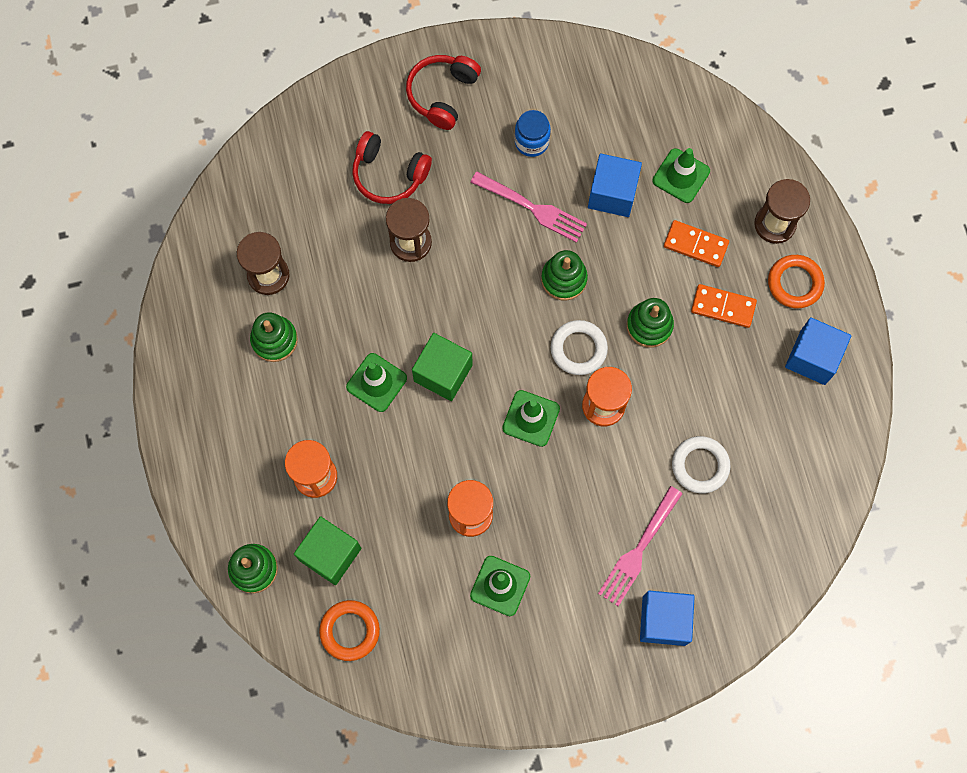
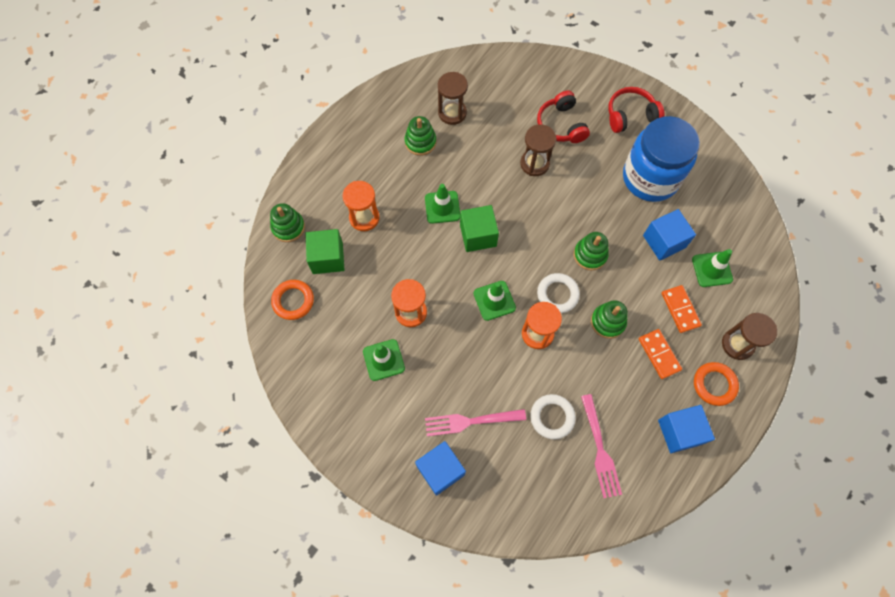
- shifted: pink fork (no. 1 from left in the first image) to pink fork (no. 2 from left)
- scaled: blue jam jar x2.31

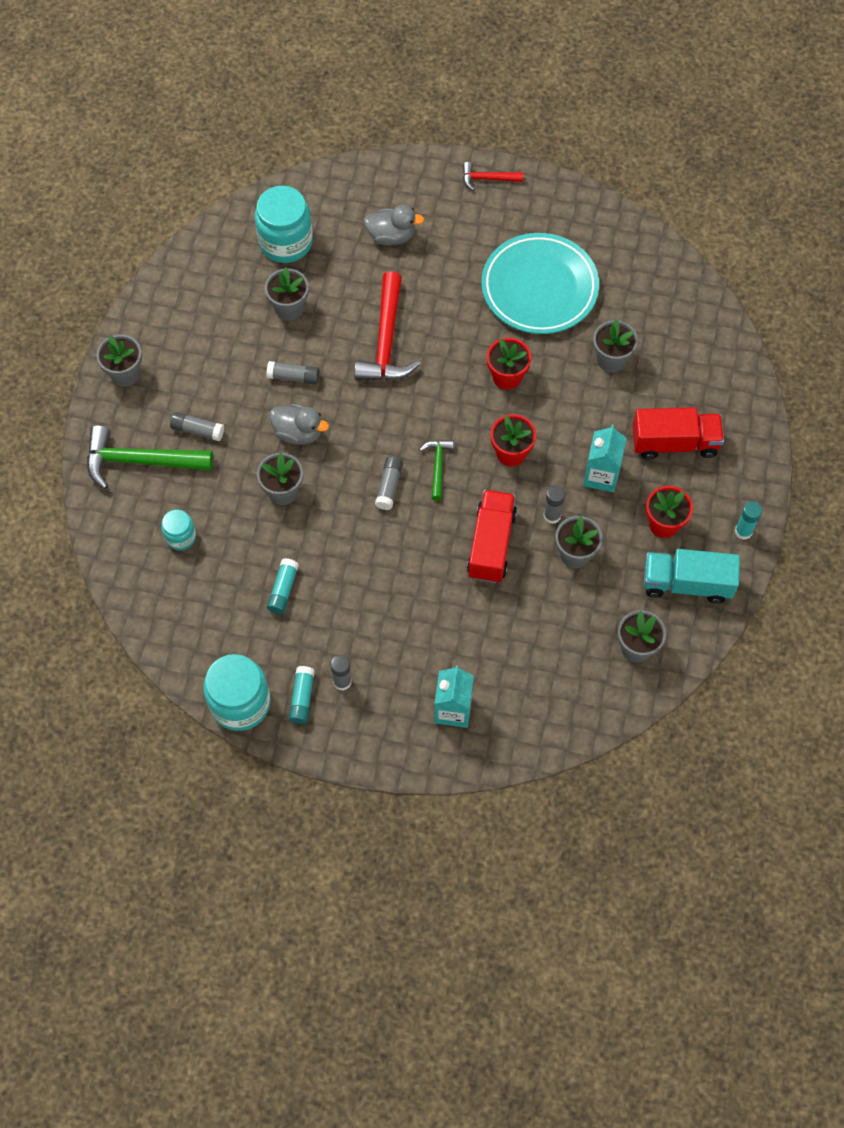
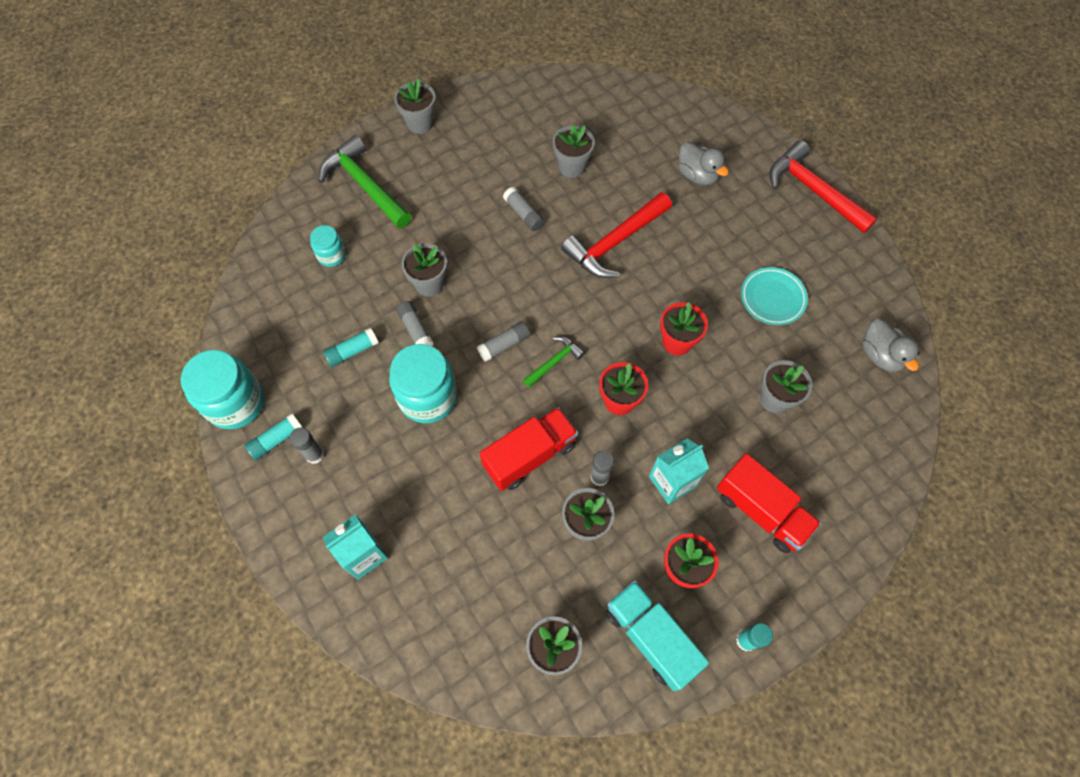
- shifted: gray glue (no. 1 from left in the first image) to gray glue (no. 2 from left)
- shifted: turquoise jam jar (no. 3 from left)
- shifted: gray rubber duck (no. 1 from left in the first image) to gray rubber duck (no. 2 from left)
- scaled: crimson hammer (no. 2 from left) x1.92
- scaled: turquoise plate x0.55

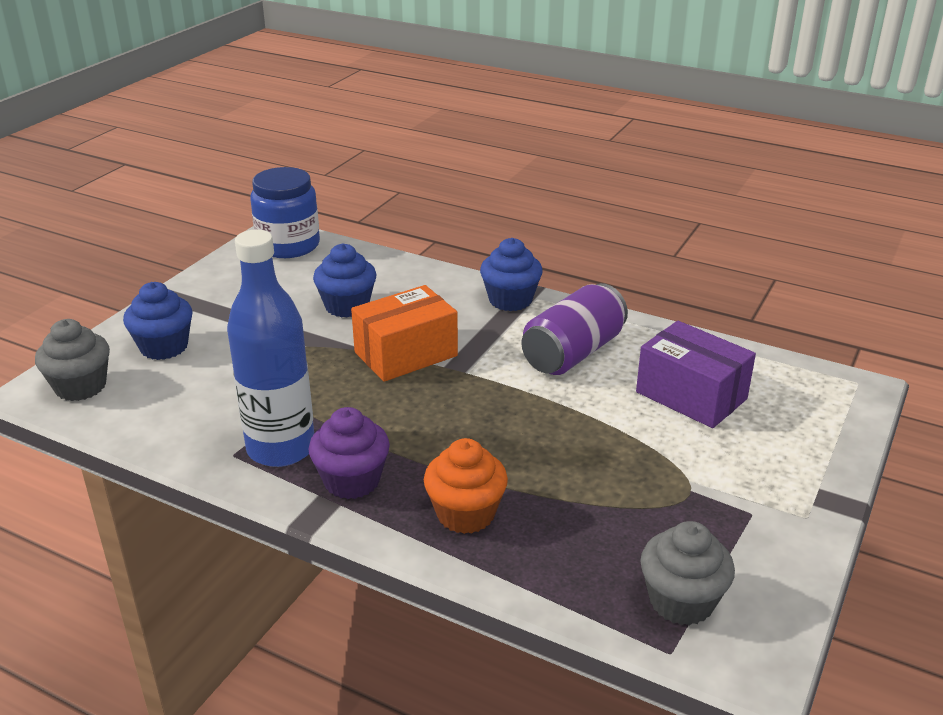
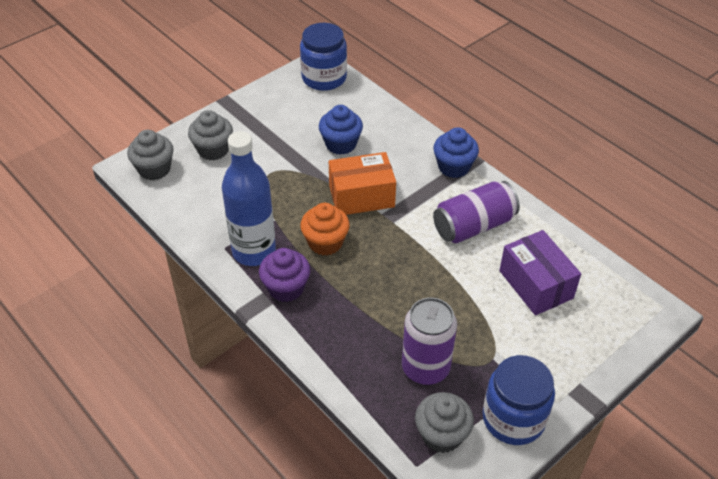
- repainted: blue fairy cake (no. 1 from left) to gray fairy cake (no. 2 from left)
- shifted: orange-coloured fairy cake
- new: royal purple soda can (no. 1 from left)
- new: blue jam jar (no. 2 from left)

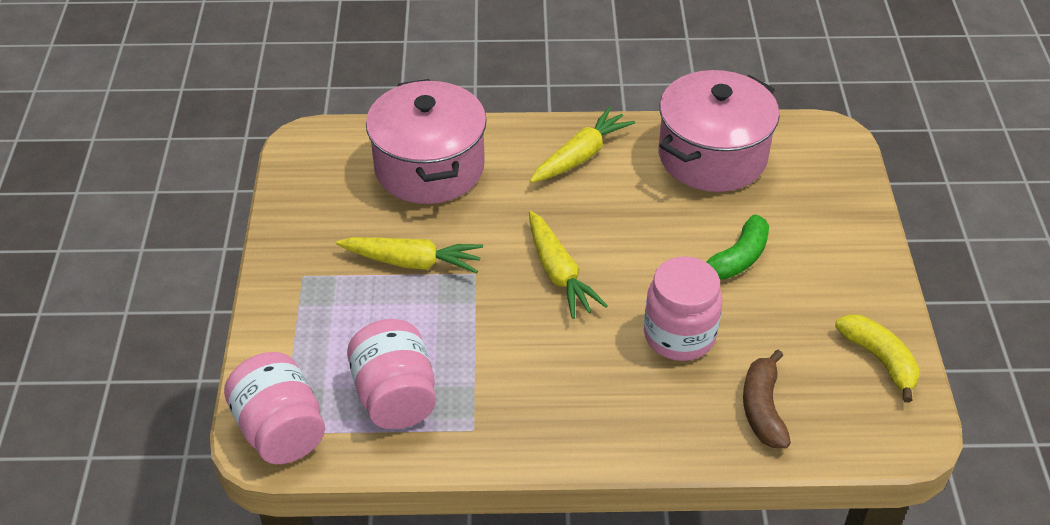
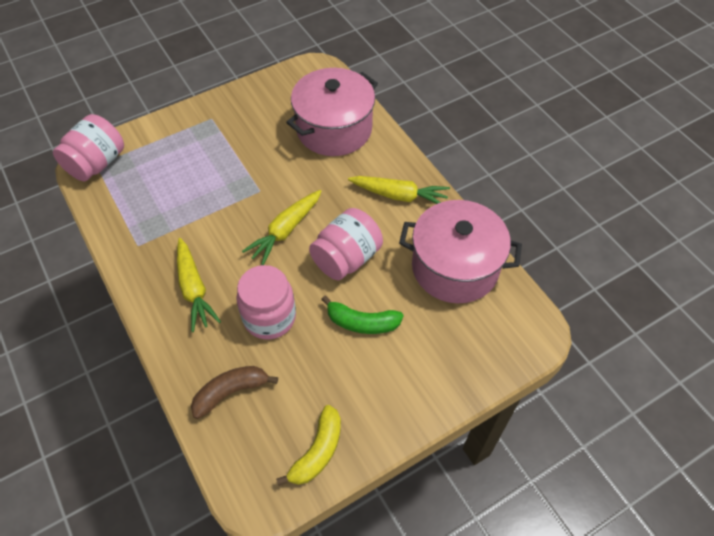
- shifted: bright yellow carrot (no. 1 from left)
- shifted: pink jam jar (no. 2 from left in the first image) to pink jam jar (no. 3 from left)

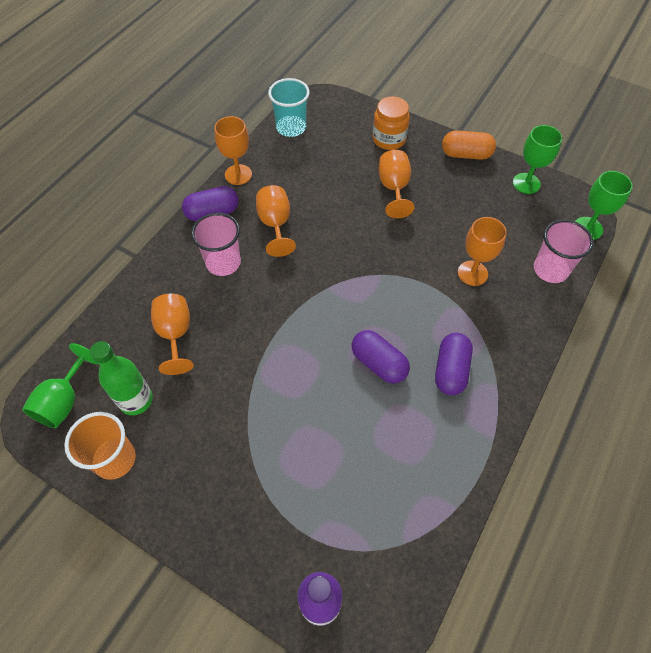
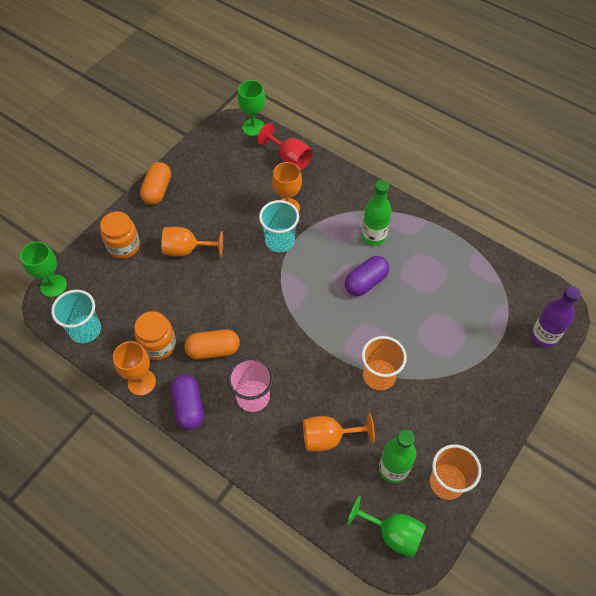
- swapped: orange-coloured wine glass (no. 3 from left) to orange-coloured capsule (no. 2 from left)
- swapped: royal purple capsule (no. 3 from left) to leaf-green flask (no. 1 from left)
- shifted: leaf-green wine glass (no. 2 from left in the first image) to leaf-green wine glass (no. 1 from left)
- swapped: pink beaker (no. 2 from left) to crimson wine glass
- new: orange-coloured jam jar (no. 2 from left)
- new: turquoise beaker (no. 2 from left)
- new: orange-coloured beaker (no. 1 from left)

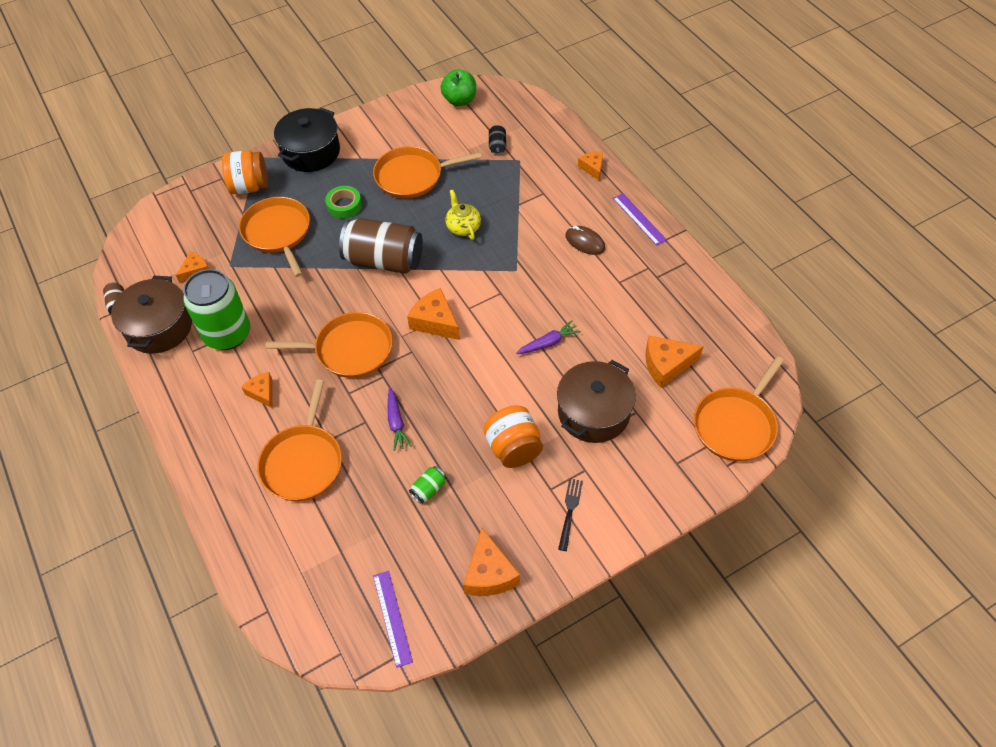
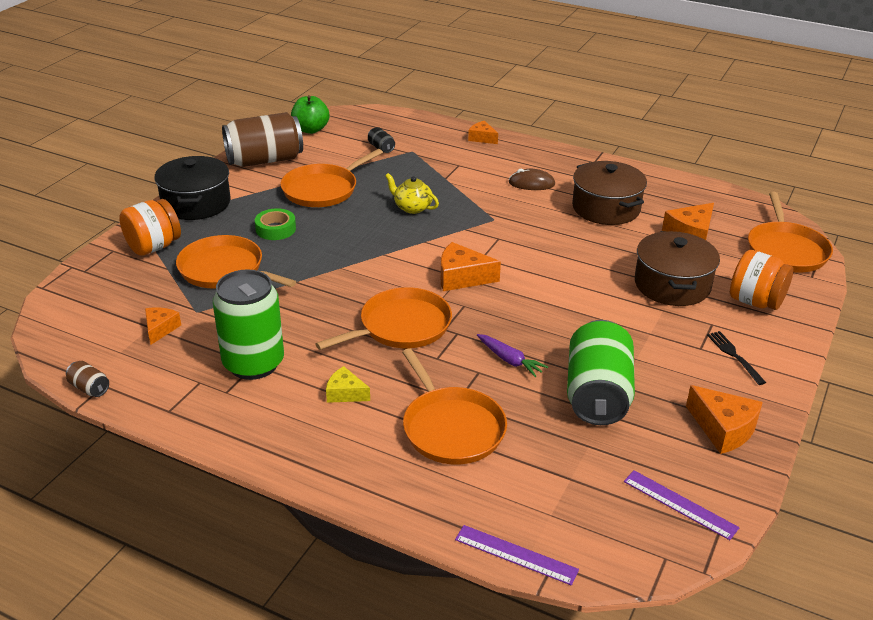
- shifted: russet stockpot (no. 1 from left)
- repainted: orange-coloured cheese wedge (no. 2 from left) to bright yellow cheese wedge
- shifted: russet soda can (no. 2 from left)
- scaled: leaf-green soda can (no. 2 from left) x2.47
- shifted: orange-coloured jam jar (no. 2 from left)
- gone: royal purple carrot (no. 2 from left)
- shifted: royal purple straightedge (no. 2 from left in the first image) to royal purple straightedge (no. 1 from left)

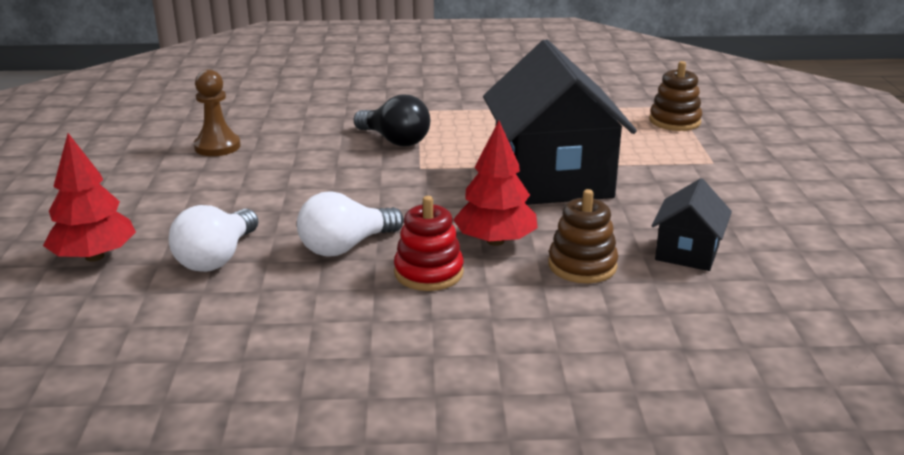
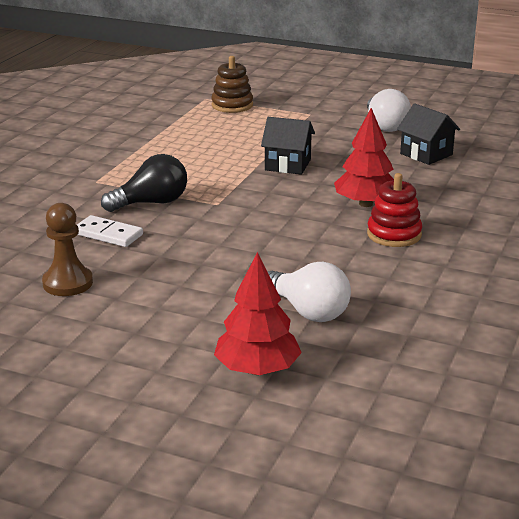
- shifted: snow-white light bulb (no. 2 from left)
- scaled: black house (no. 1 from left) x0.47
- gone: russet stacking toy (no. 1 from left)
- new: snow-white domino piece

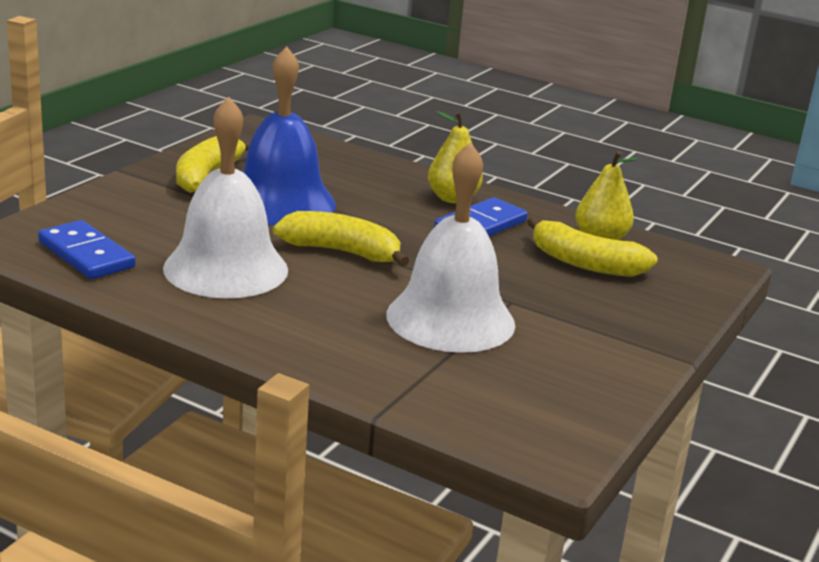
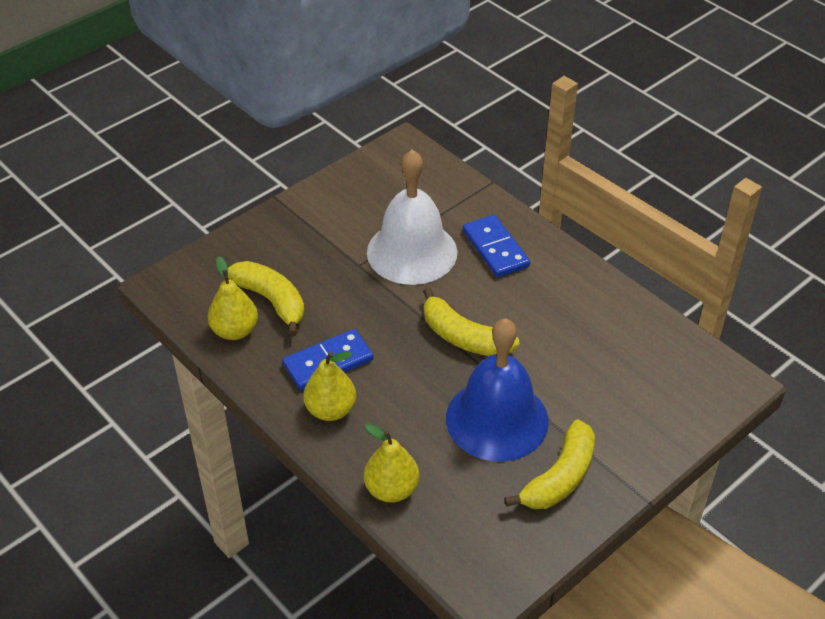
- shifted: blue domino piece (no. 1 from left in the first image) to blue domino piece (no. 2 from left)
- gone: snow-white bell (no. 1 from left)
- new: bright yellow toy pear (no. 3 from left)

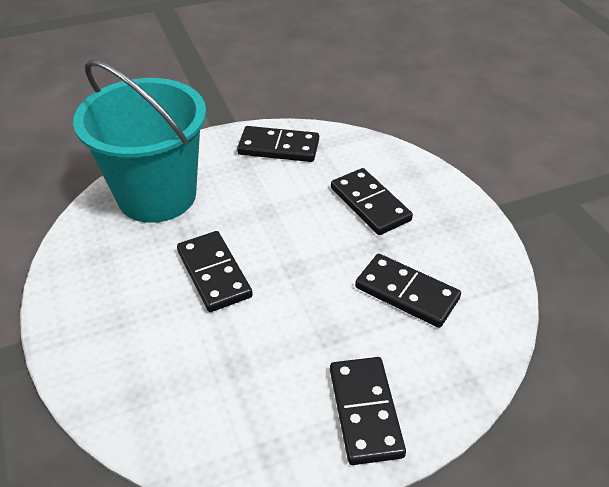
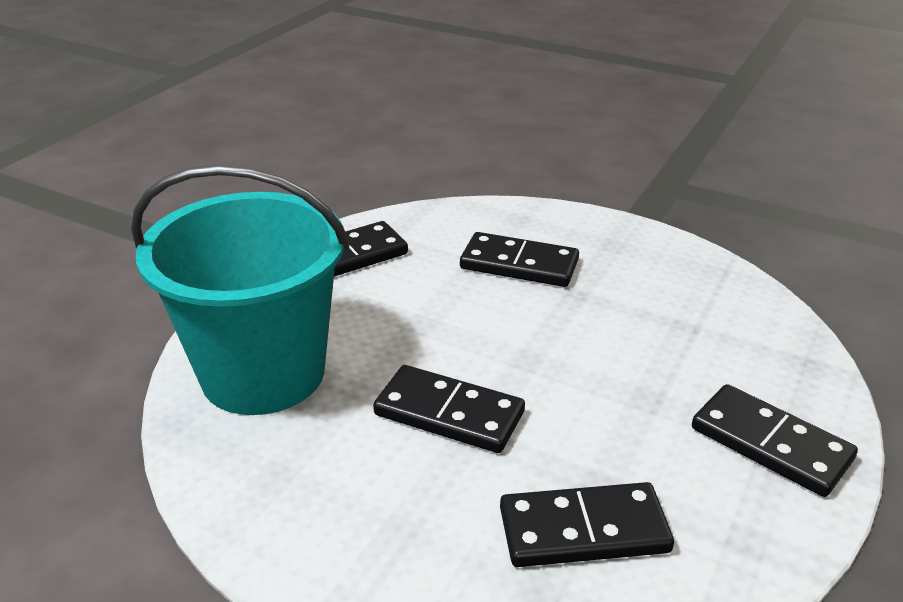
- shifted: black domino piece (no. 5 from left in the first image) to black domino piece (no. 4 from left)

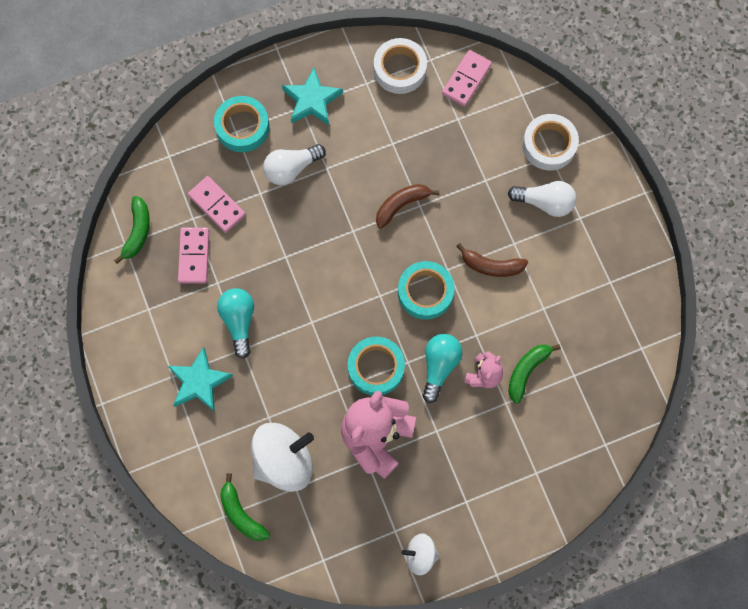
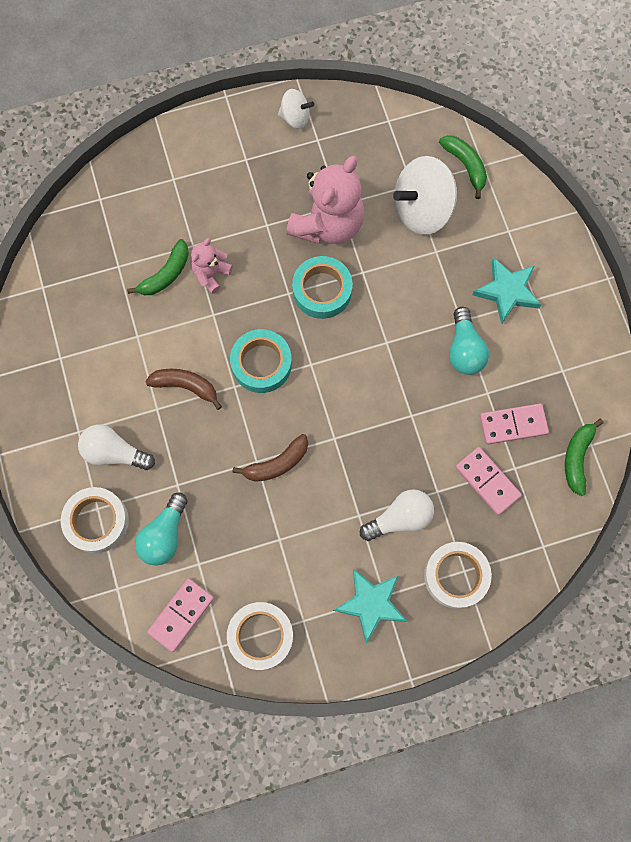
- rotated: pink domino piece (no. 1 from left in the first image) 75 degrees clockwise
- repainted: turquoise sticky tape (no. 1 from left) to snow-white sticky tape (no. 3 from left)
- shifted: turquoise light bulb (no. 2 from left in the first image) to turquoise light bulb (no. 1 from left)

